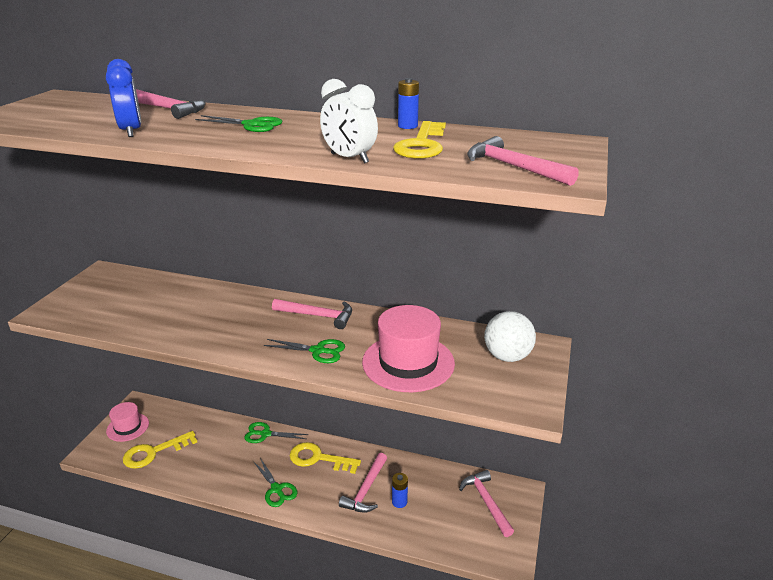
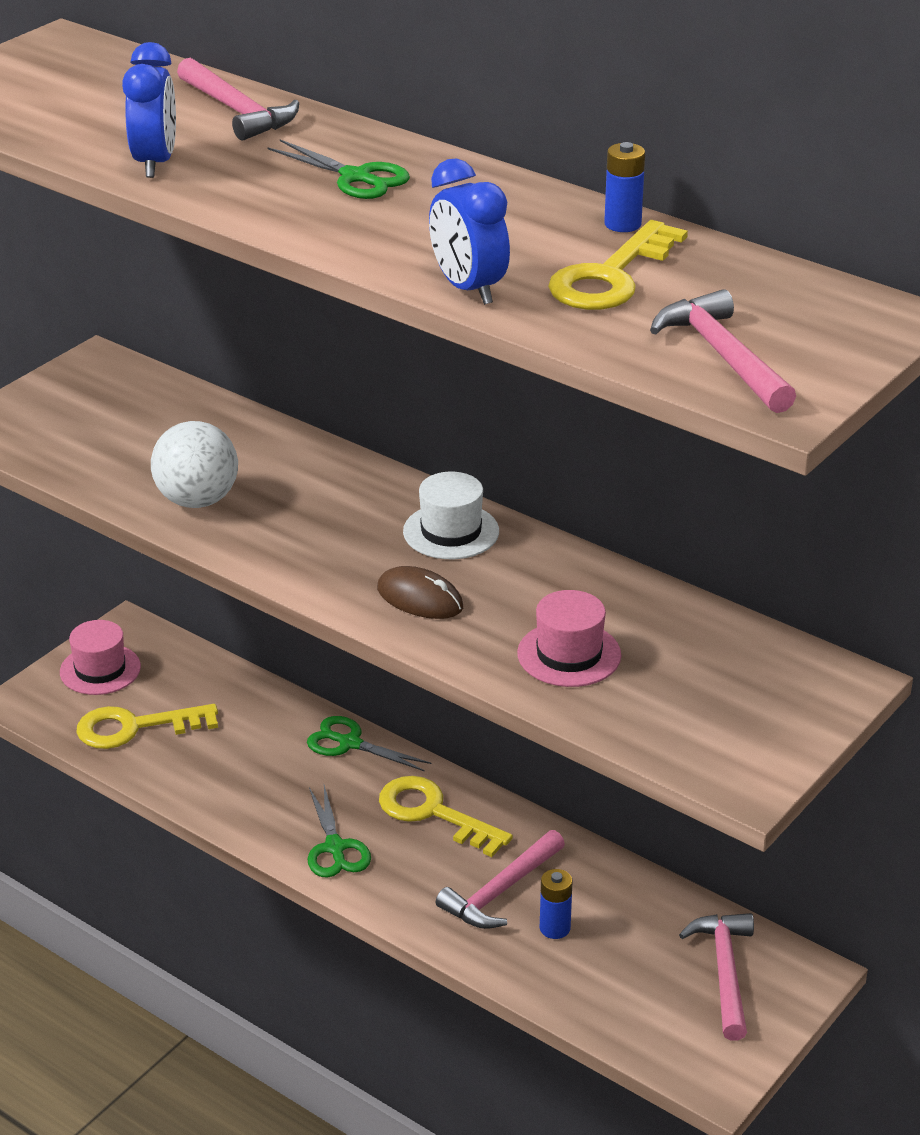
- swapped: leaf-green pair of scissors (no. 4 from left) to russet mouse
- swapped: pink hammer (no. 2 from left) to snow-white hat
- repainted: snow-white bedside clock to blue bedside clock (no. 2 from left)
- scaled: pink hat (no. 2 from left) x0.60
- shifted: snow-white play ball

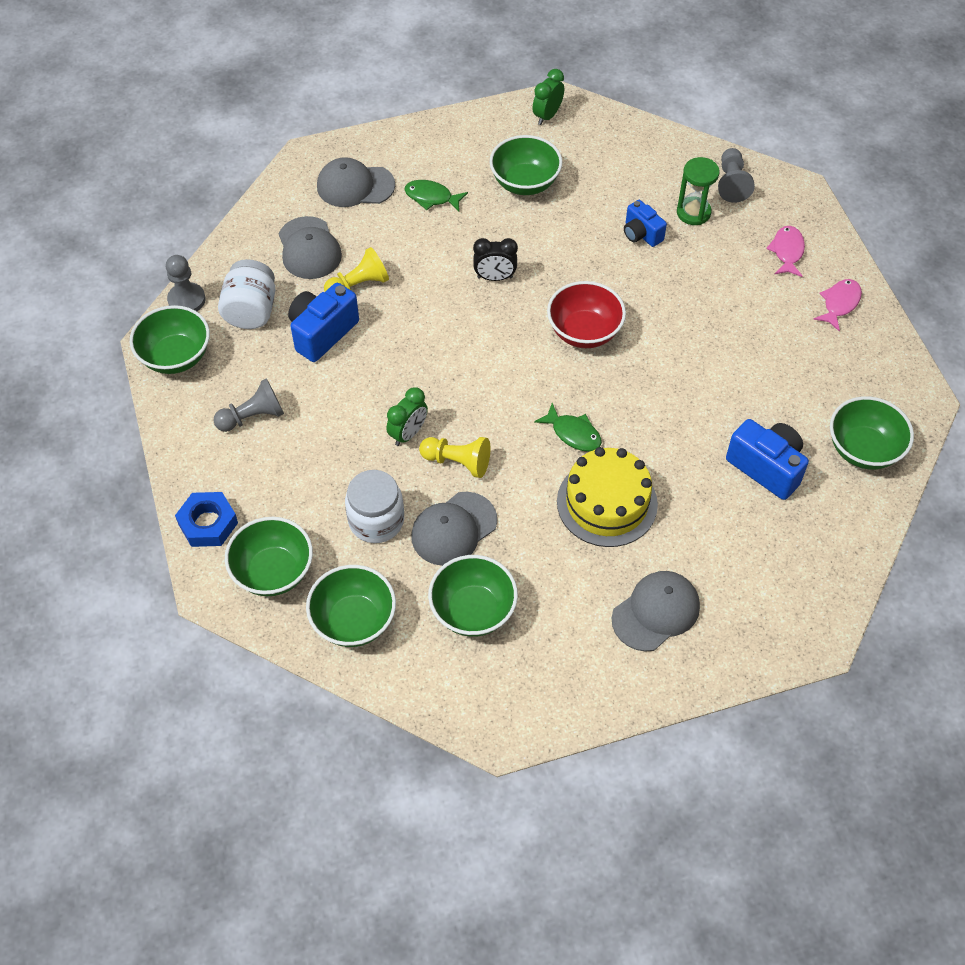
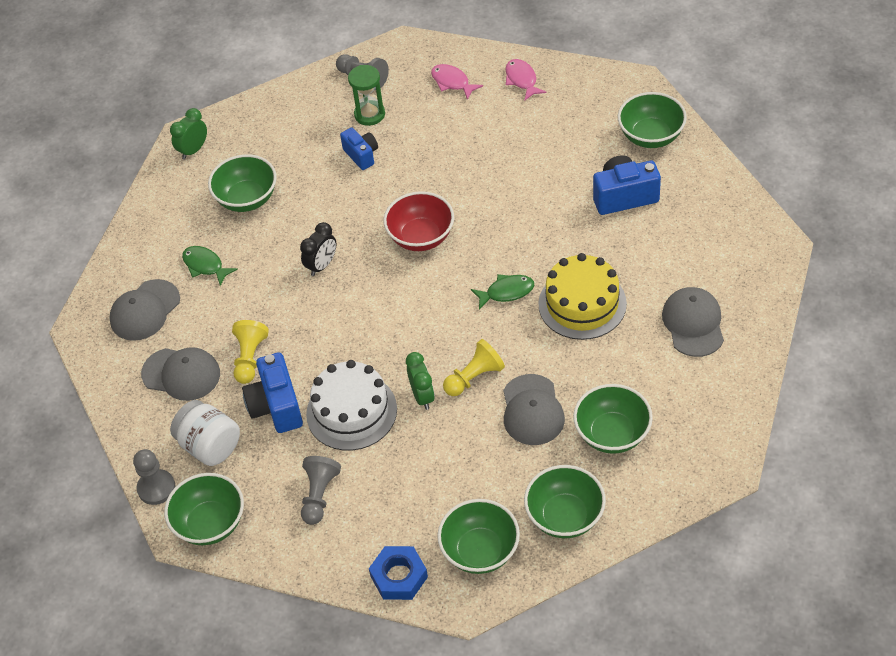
- gone: snow-white jam jar (no. 2 from left)
- rotated: leaf-green fish (no. 1 from left) 75 degrees clockwise
- rotated: leaf-green bedside clock (no. 2 from left in the first image) 60 degrees clockwise
- rotated: blue compact camera (no. 2 from left) 120 degrees counterclockwise
- new: snow-white layer cake

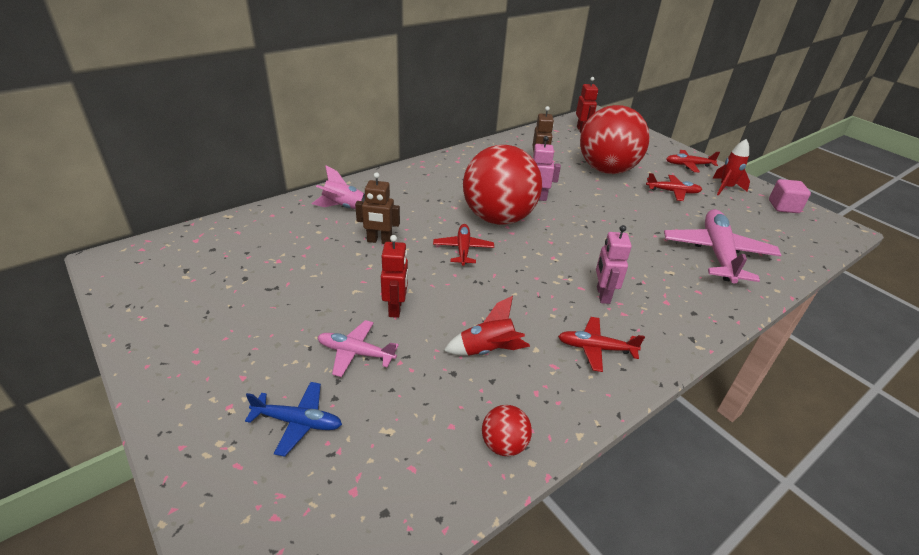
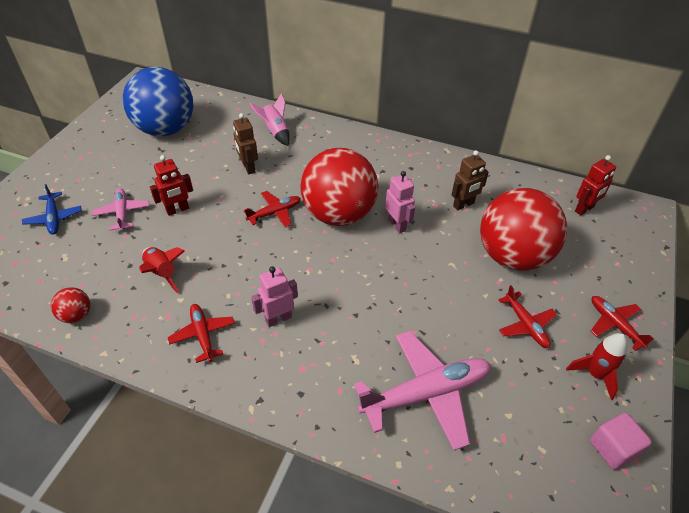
- new: blue play ball

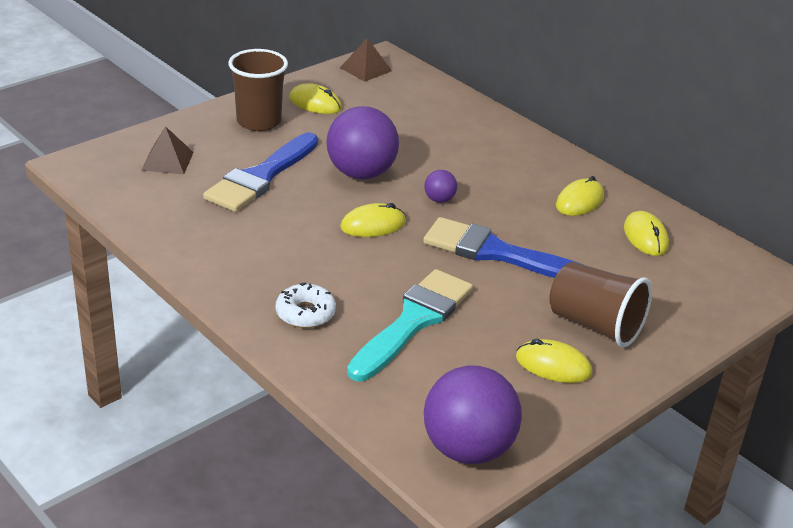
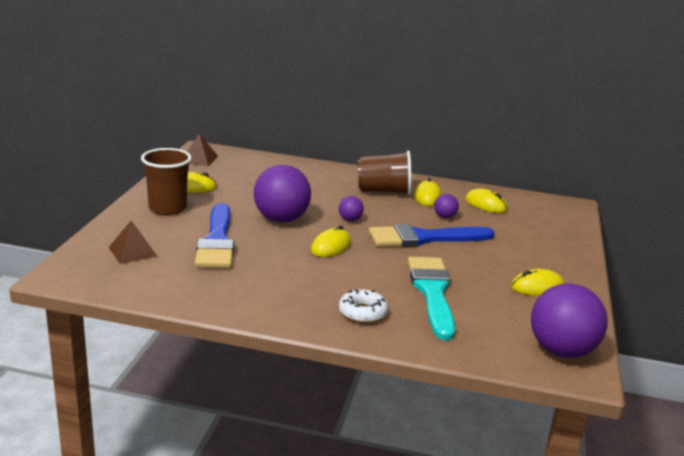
- shifted: russet beaker (no. 2 from left)
- new: royal purple play ball (no. 3 from left)

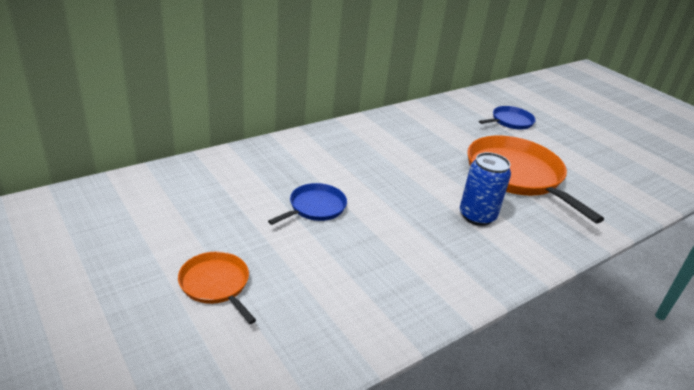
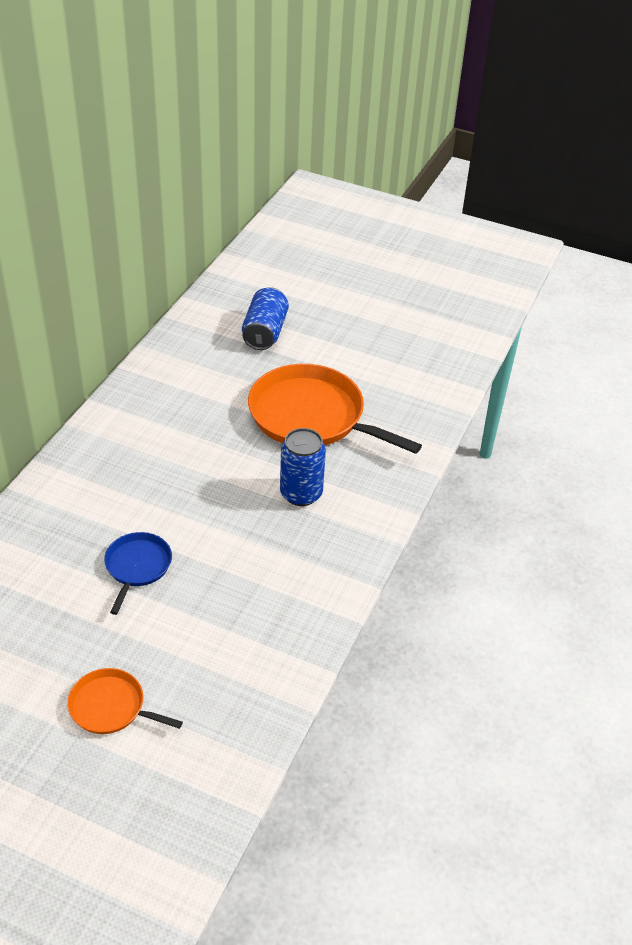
- swapped: blue skillet (no. 2 from left) to blue soda can (no. 1 from left)

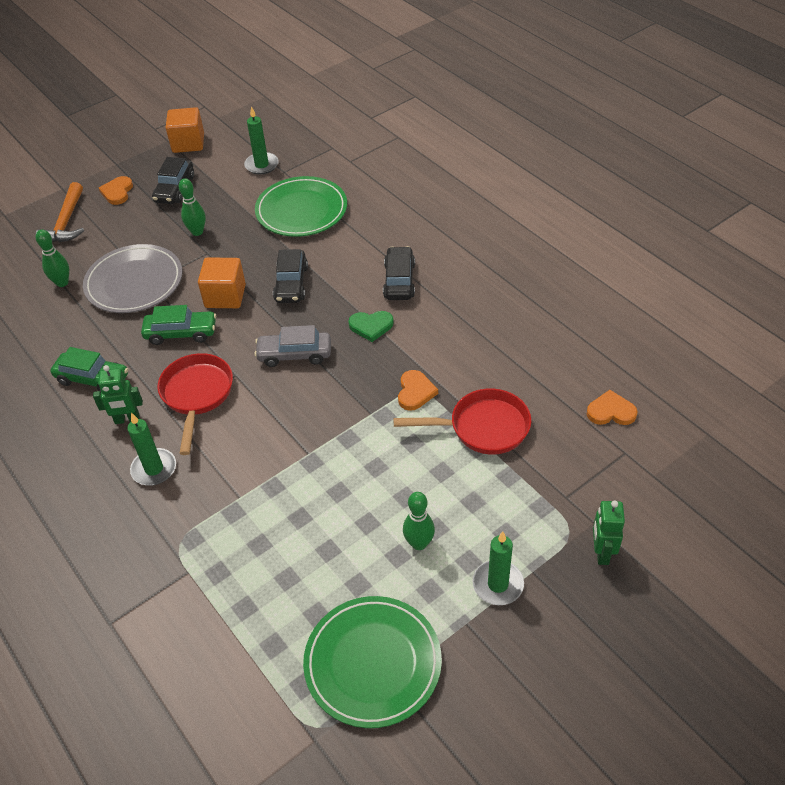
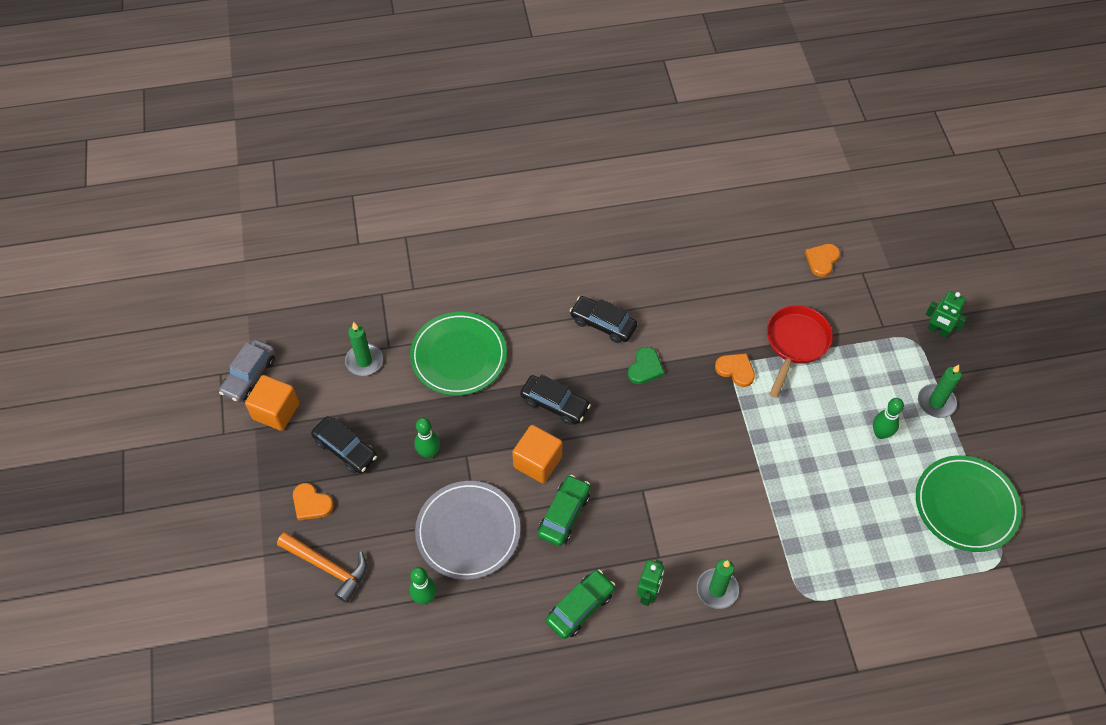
- gone: crimson skillet (no. 1 from left)
- shifted: gray car

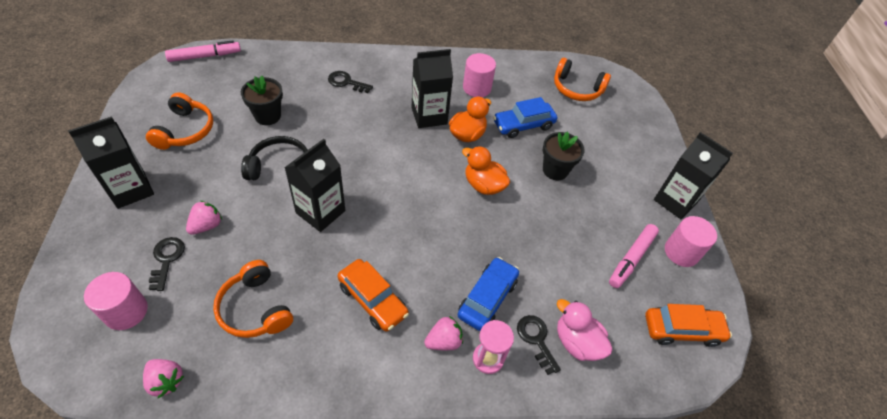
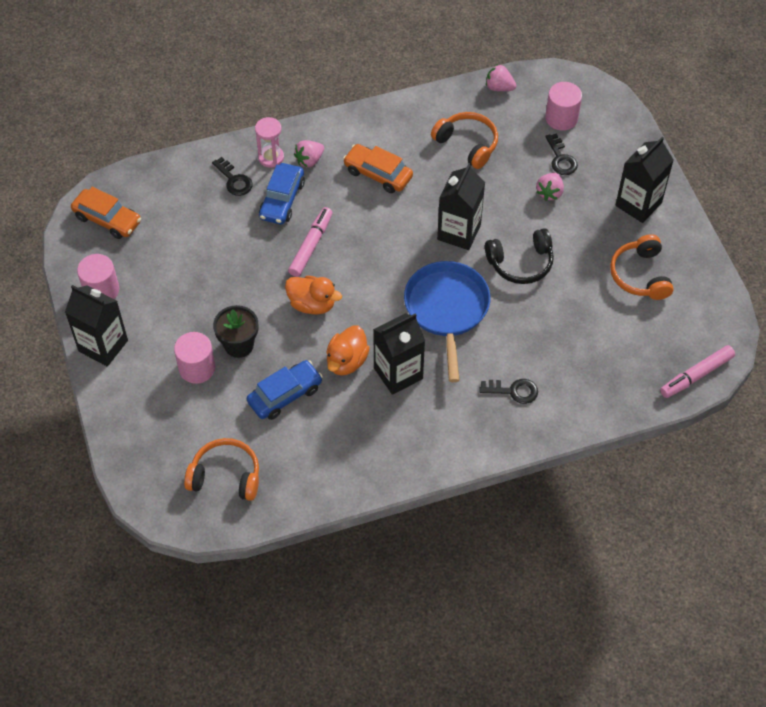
- gone: black flower pot (no. 1 from left)
- shifted: pink cylinder shape (no. 2 from left)
- gone: pink rubber duck
- shifted: pink marker (no. 2 from left in the first image) to pink marker (no. 1 from left)
- rotated: orange-coloured car (no. 2 from left in the first image) 135 degrees counterclockwise
- new: blue skillet

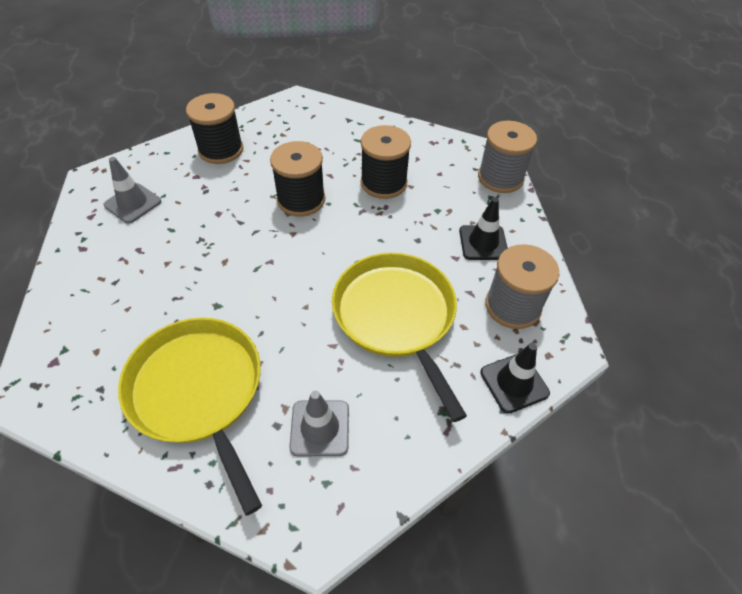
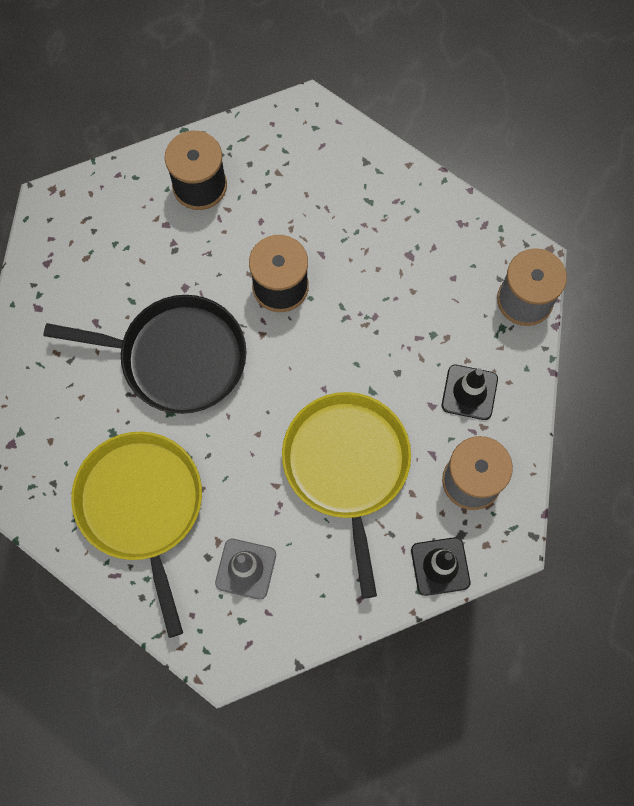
- gone: gray traffic cone (no. 1 from left)
- gone: black bobbin (no. 3 from left)
- new: black skillet

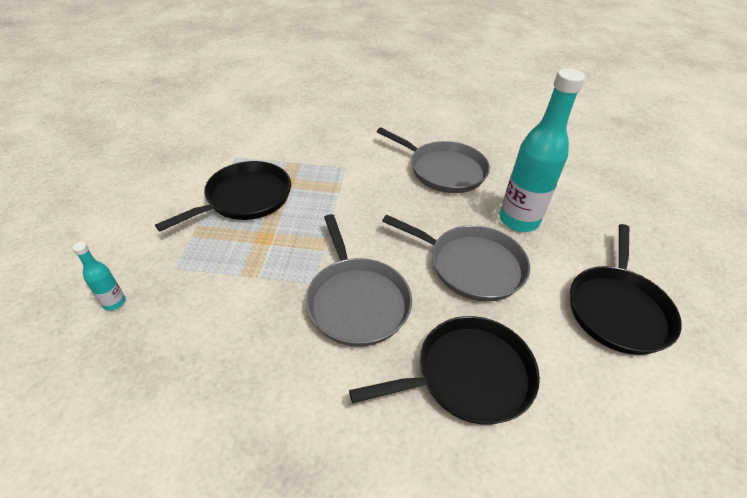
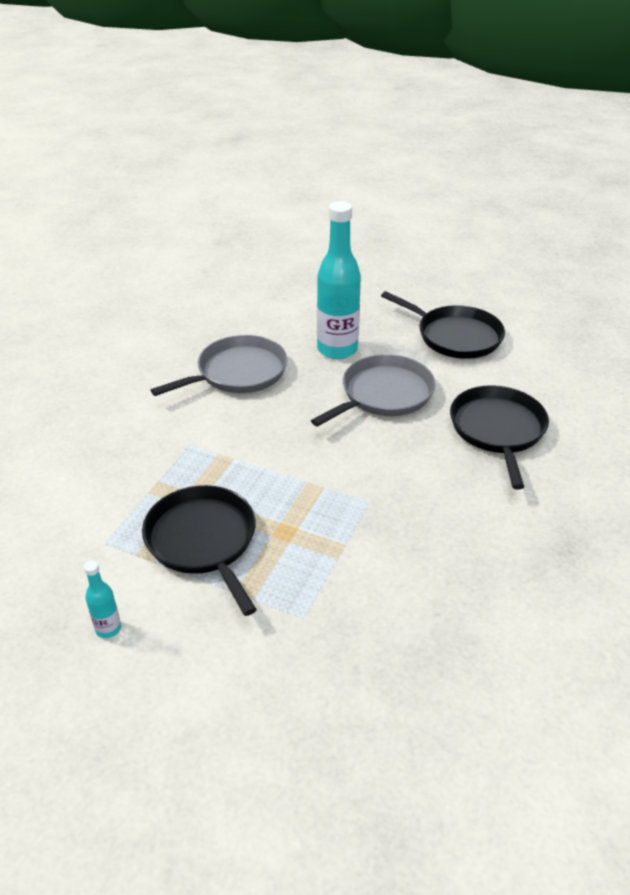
- shifted: turquoise flask (no. 1 from left)
- gone: gray skillet (no. 1 from left)

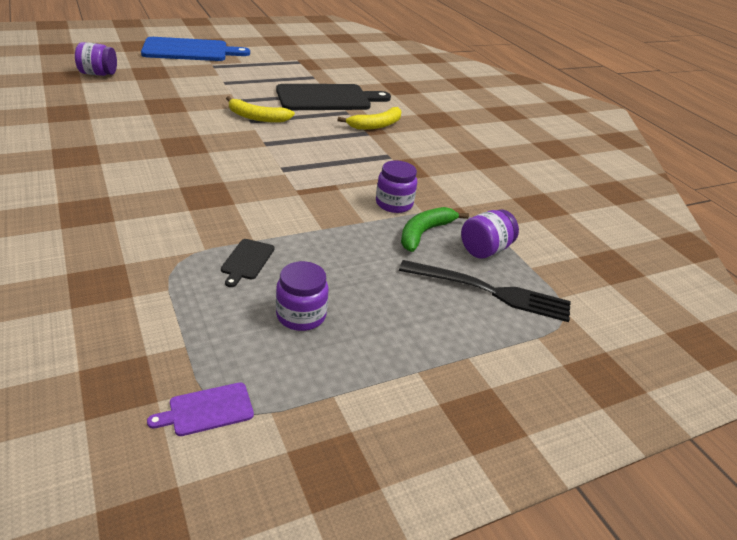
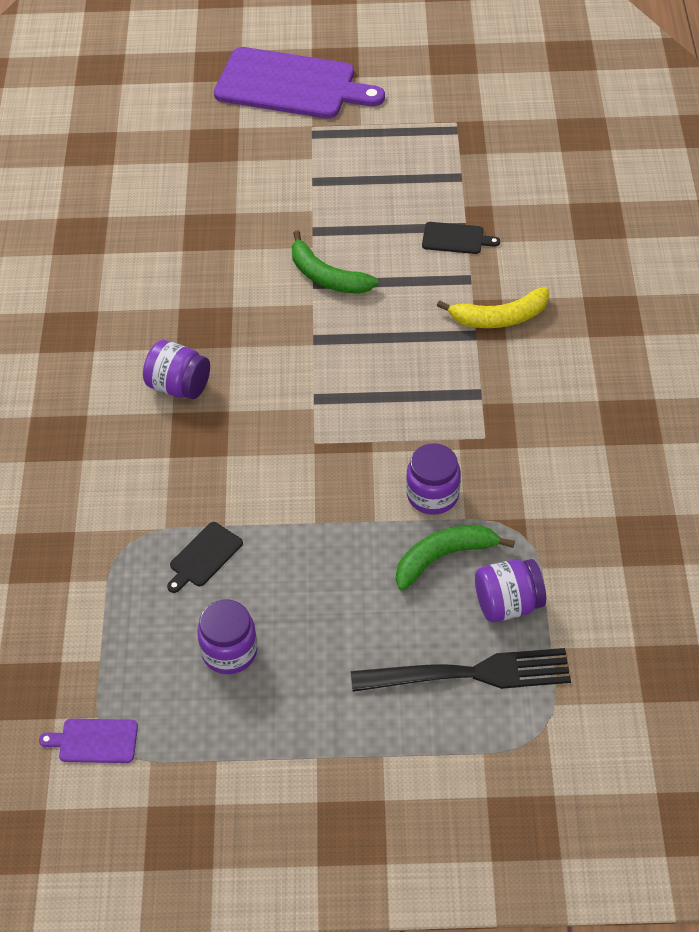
- shifted: royal purple jam jar (no. 1 from left)
- repainted: blue chopping board to royal purple chopping board (no. 2 from left)
- repainted: bright yellow toy banana (no. 1 from left) to leaf-green toy banana (no. 1 from left)
- scaled: black chopping board (no. 2 from left) x0.42
- rotated: black fork 45 degrees counterclockwise

